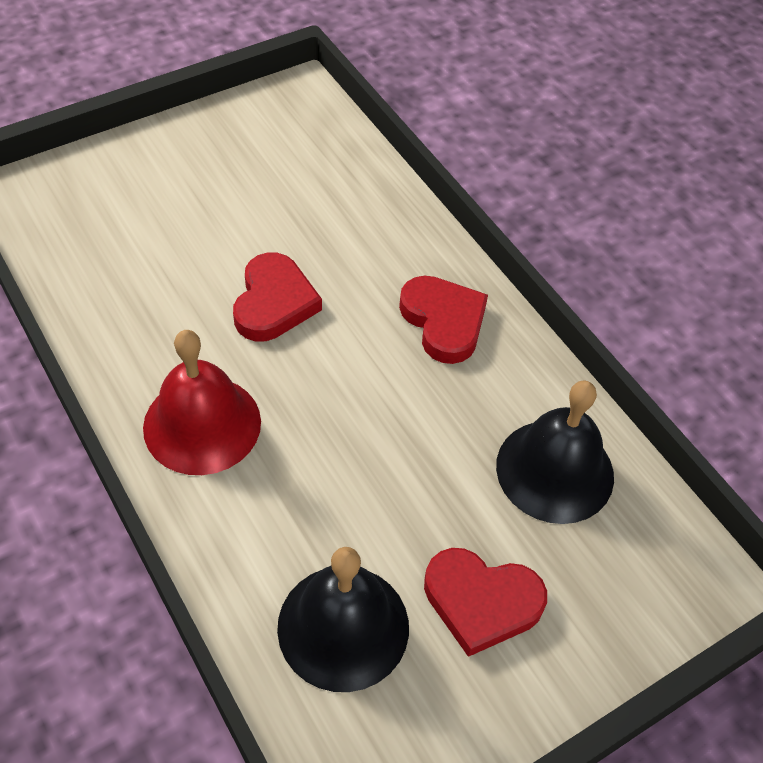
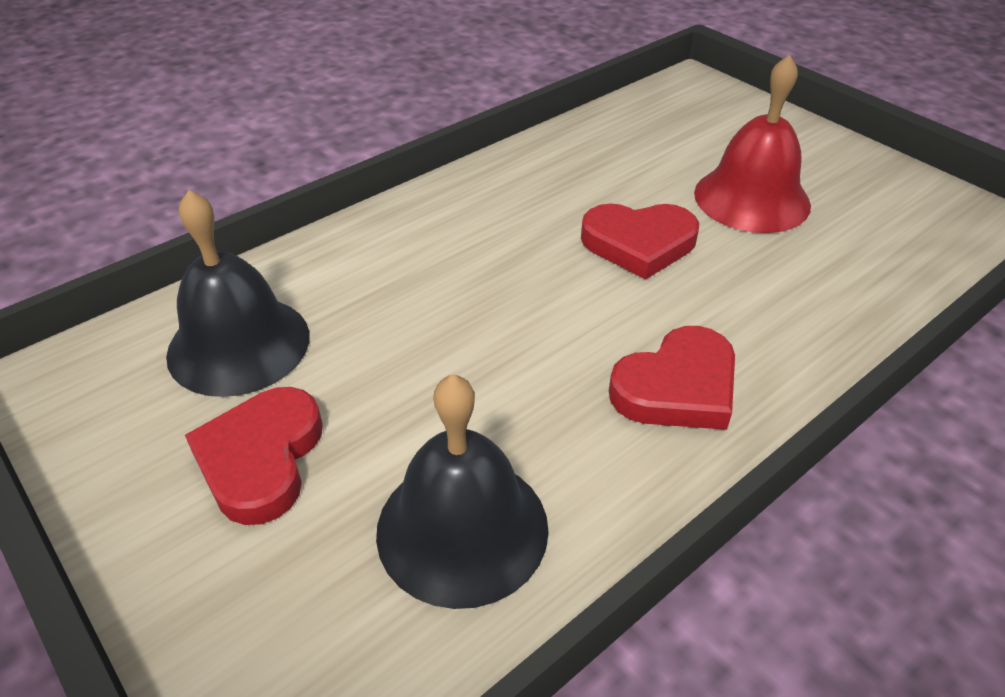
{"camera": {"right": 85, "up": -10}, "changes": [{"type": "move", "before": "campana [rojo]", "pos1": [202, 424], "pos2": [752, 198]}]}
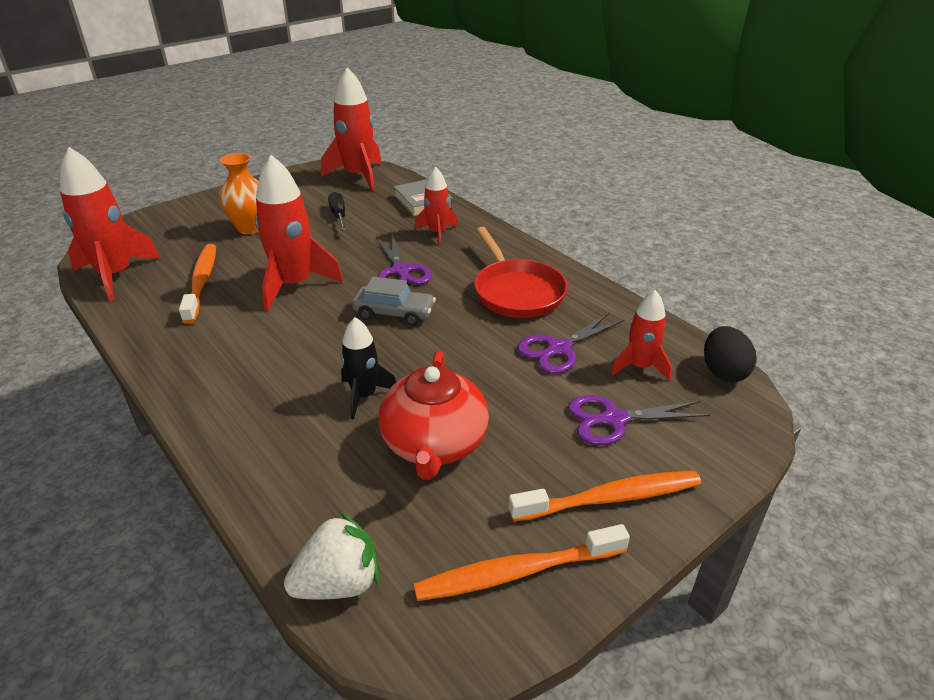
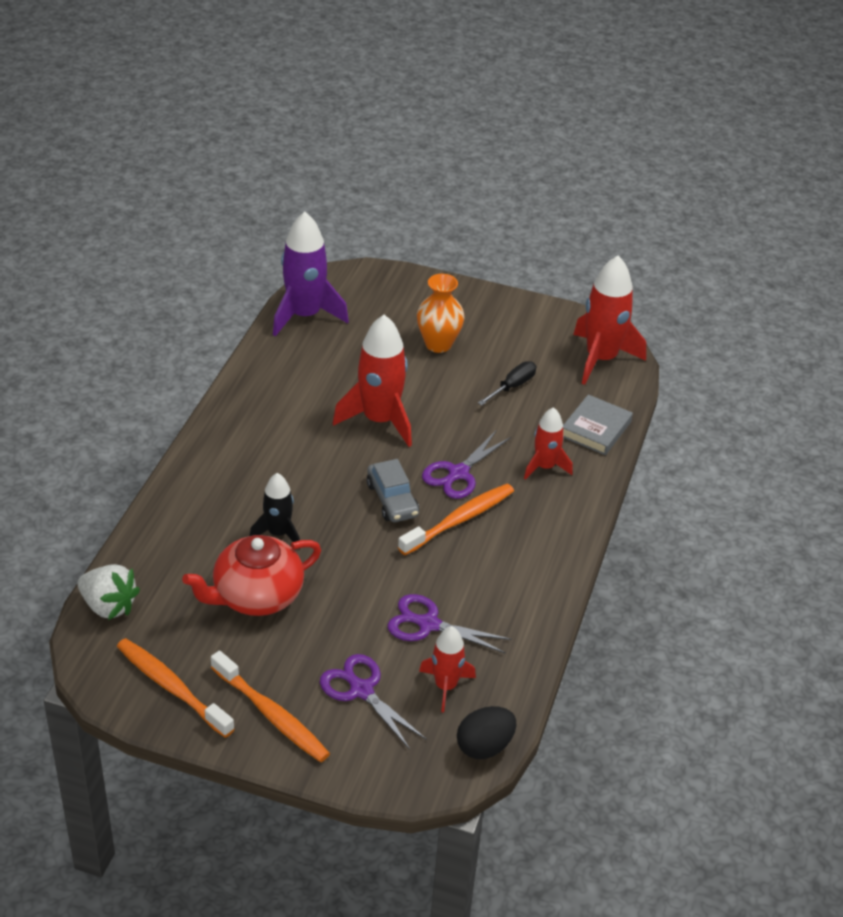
{"camera": {"right": 55, "up": 5}, "changes": [{"type": "recolor", "before": "cohete [rojo]", "after": "cohete [morado]", "pos1": [115, 275], "pos2": [305, 315]}, {"type": "move", "before": "cepillo de dientes [naranja]", "pos1": [201, 282], "pos2": [459, 520]}, {"type": "delete", "before": "sartén [rojo]", "pos1": [517, 292]}]}
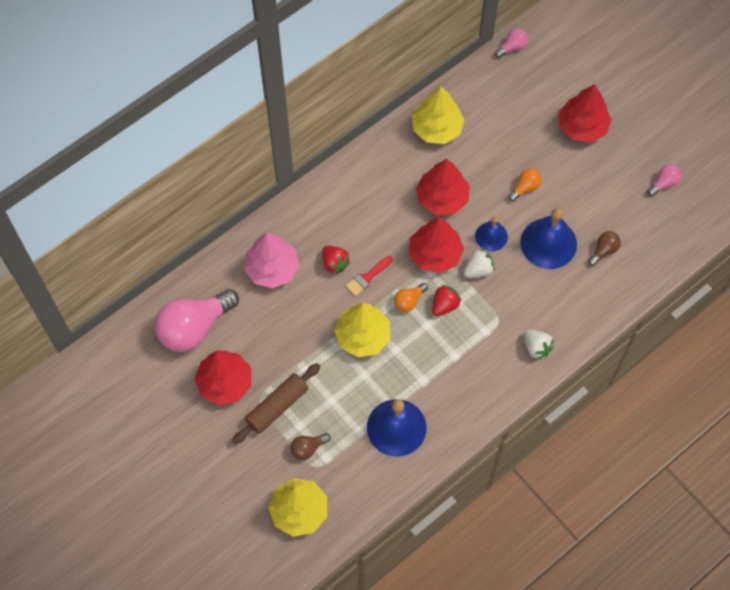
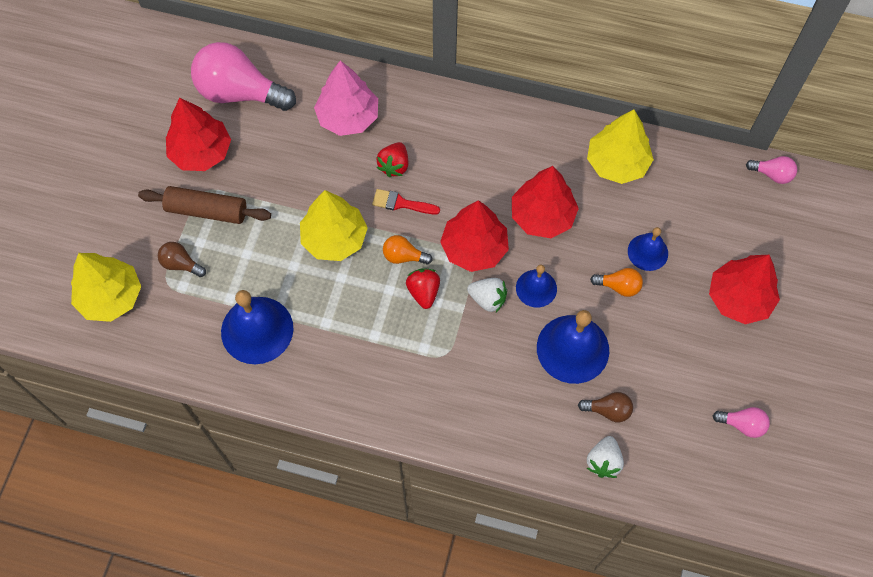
{"camera": {"right": 55, "up": 0}, "changes": [{"type": "rotate", "before": "fresa [rojo]", "pos1": [444, 305], "pos2": [423, 292], "turn": -105}, {"type": "move", "before": "fresa [blanco]", "pos1": [536, 347], "pos2": [603, 461]}, {"type": "insert", "after": "campana [azul]", "pos2": [647, 252]}]}
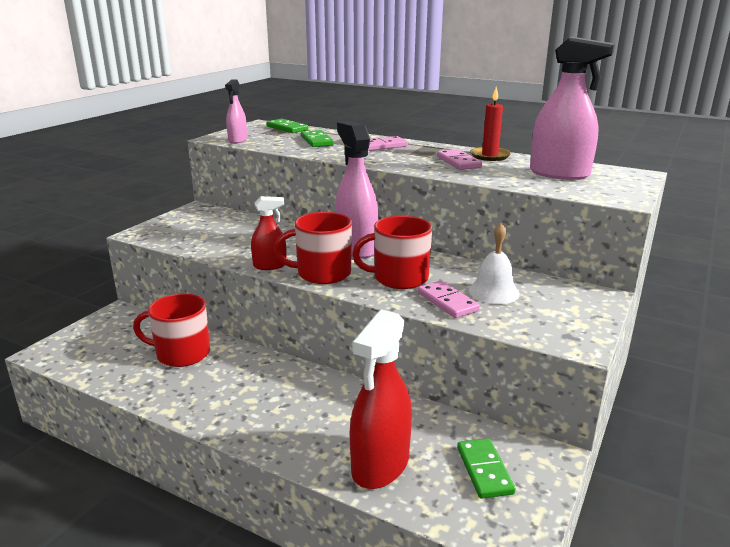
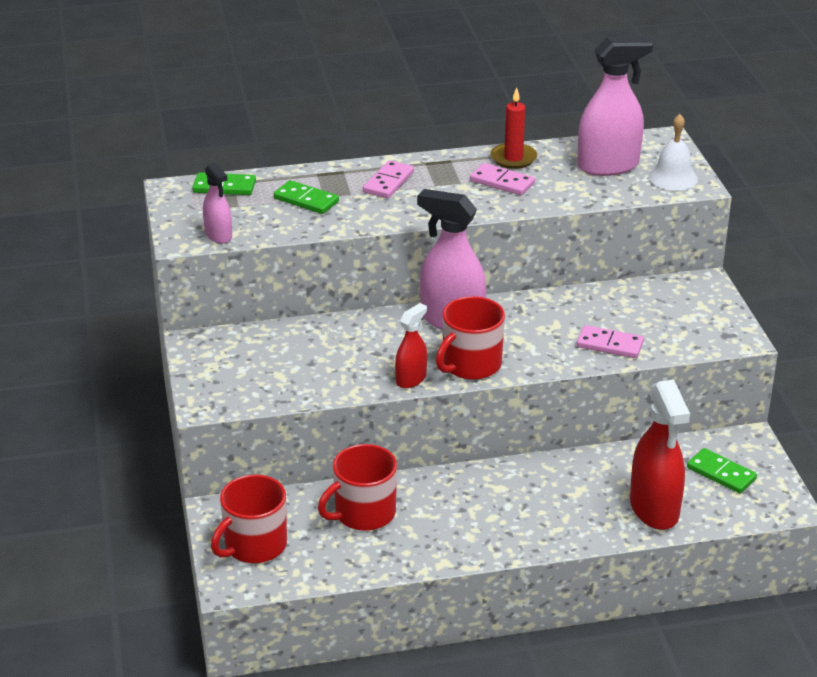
{"camera": {"right": -40, "up": 10}, "changes": [{"type": "move", "before": "taza [rojo]", "pos1": [399, 278], "pos2": [254, 545]}, {"type": "move", "before": "campana [blanco]", "pos1": [494, 292], "pos2": [673, 177]}]}
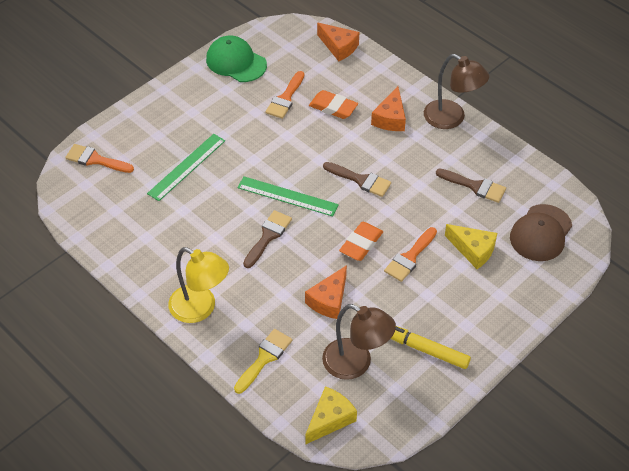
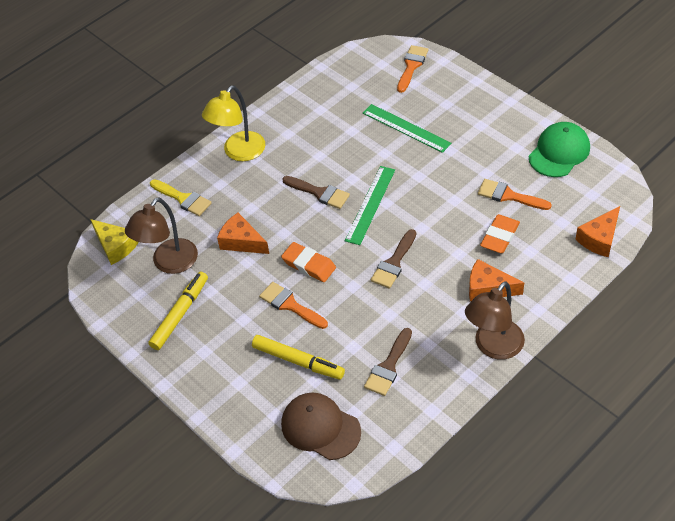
{"camera": {"right": 95, "up": 0}, "changes": [{"type": "replace", "before": "queso [amarillo]", "after": "rotulador [amarillo]", "pos1": [473, 250], "pos2": [298, 361]}]}
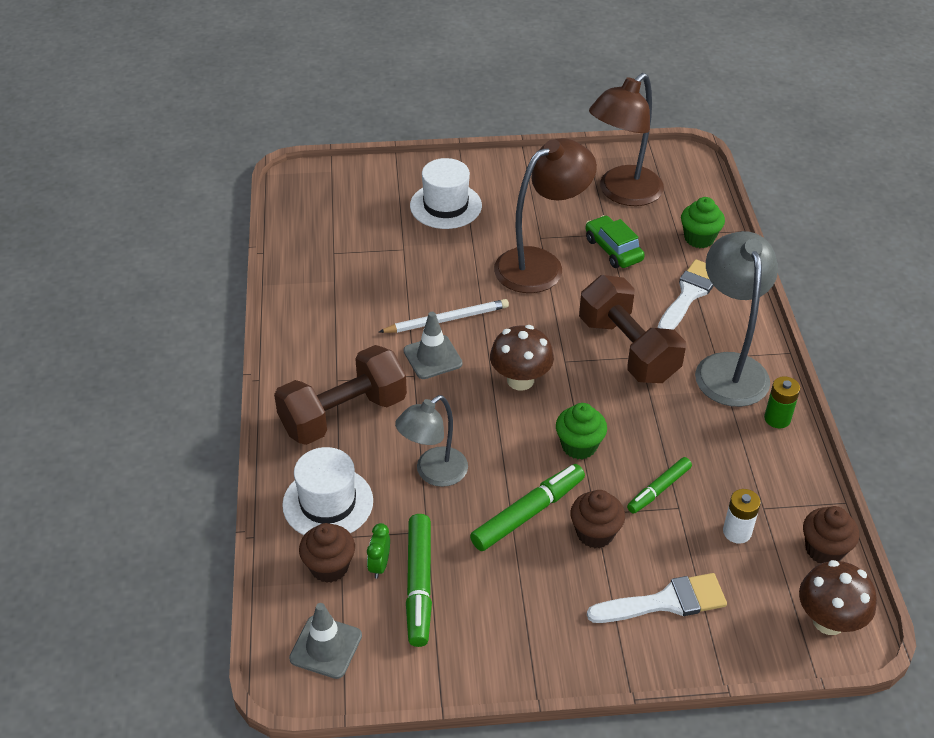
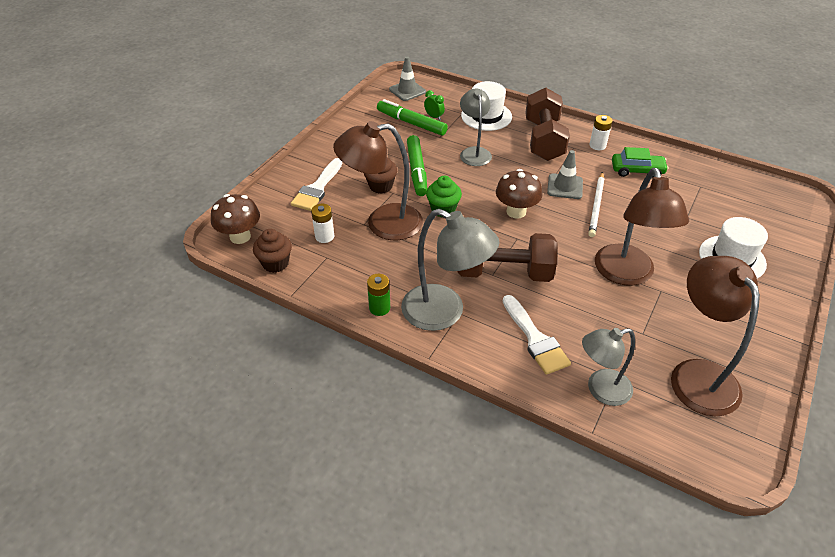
{"camera": {"right": 125, "up": 0}, "changes": [{"type": "replace", "before": "rotulador [verde]", "after": "lámpara [marrón]", "pos1": [659, 489], "pos2": [382, 223]}, {"type": "replace", "before": "magdalena [verde]", "after": "lámpara [gris]", "pos1": [699, 238], "pos2": [600, 390]}, {"type": "insert", "after": "pila [blanco]", "pos2": [597, 145]}, {"type": "move", "before": "coche [verde]", "pos1": [613, 249], "pos2": [637, 170]}, {"type": "delete", "before": "magdalena [marrón]", "pos1": [329, 567]}]}
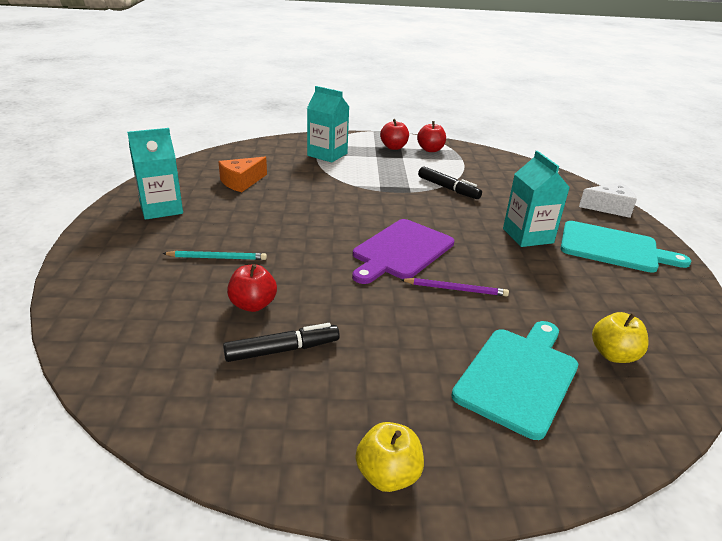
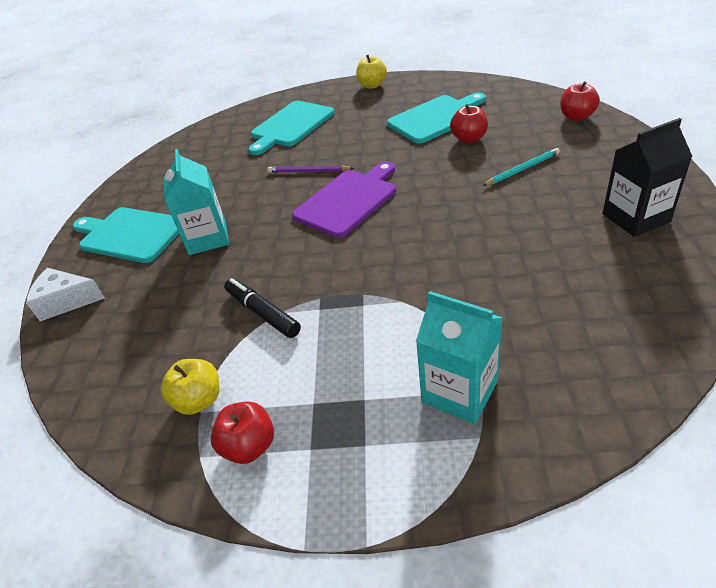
{"camera": {"right": -170, "up": 10}, "changes": [{"type": "move", "before": "manzana [amarillo]", "pos1": [613, 355], "pos2": [199, 400]}, {"type": "replace", "before": "rotulador [negro]", "after": "tabla de cortar [turquesa]", "pos1": [282, 350], "pos2": [436, 118]}, {"type": "rotate", "before": "lápiz [turquesa]", "pos1": [217, 258], "pos2": [522, 169], "turn": 150}, {"type": "move", "before": "manzana [rojo]", "pos1": [393, 147], "pos2": [576, 117]}, {"type": "recolor", "before": "cartón de leche [turquesa]", "after": "cartón de leche [negro]", "pos1": [161, 208], "pos2": [635, 218]}, {"type": "delete", "before": "queso [naranja]", "pos1": [241, 182]}]}
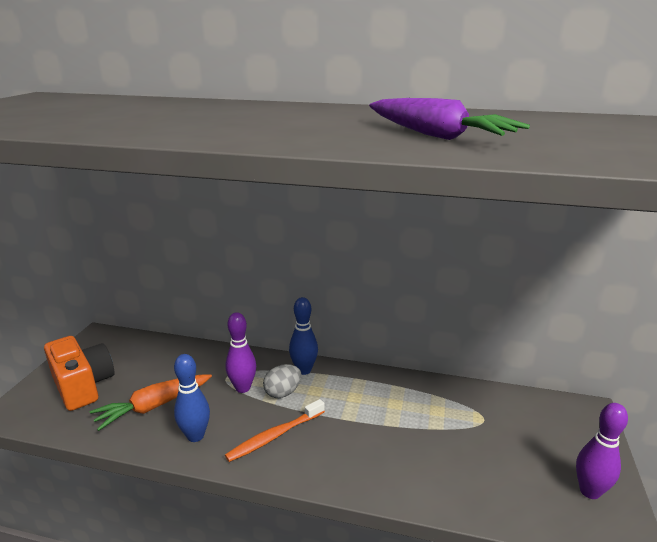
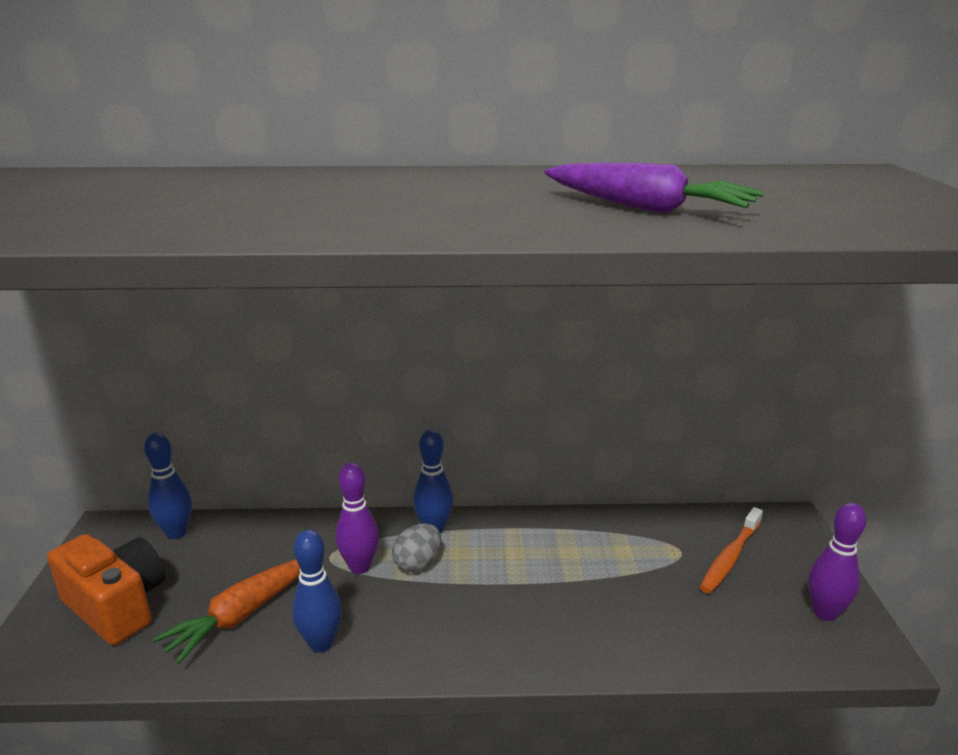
{"camera": {"right": -15, "up": 0}, "changes": [{"type": "insert", "after": "bolo [azul]", "pos2": [176, 532]}, {"type": "move", "before": "cepillo de dientes [naranja]", "pos1": [275, 436], "pos2": [730, 557]}]}
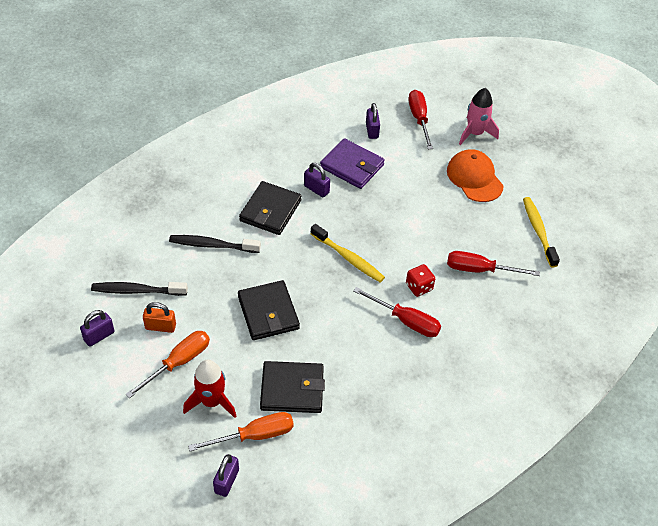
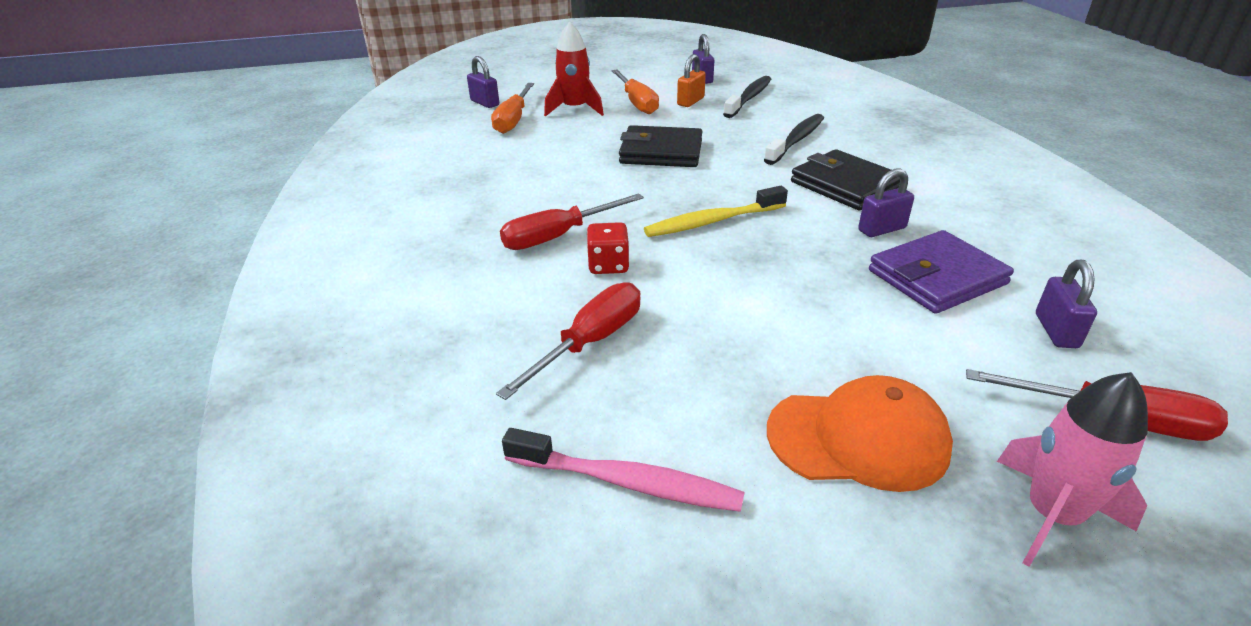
{"camera": {"right": 120, "up": -15}, "changes": [{"type": "recolor", "before": "cepillo de dientes [amarillo]", "after": "cepillo de dientes [rosa]", "pos1": [538, 231], "pos2": [628, 482]}, {"type": "rotate", "before": "candado [morado]", "pos1": [372, 130], "pos2": [1056, 331], "turn": 75}, {"type": "delete", "before": "cartera [negro]", "pos1": [292, 389]}]}
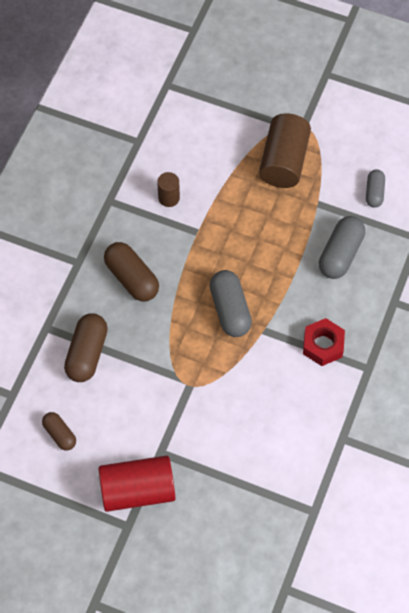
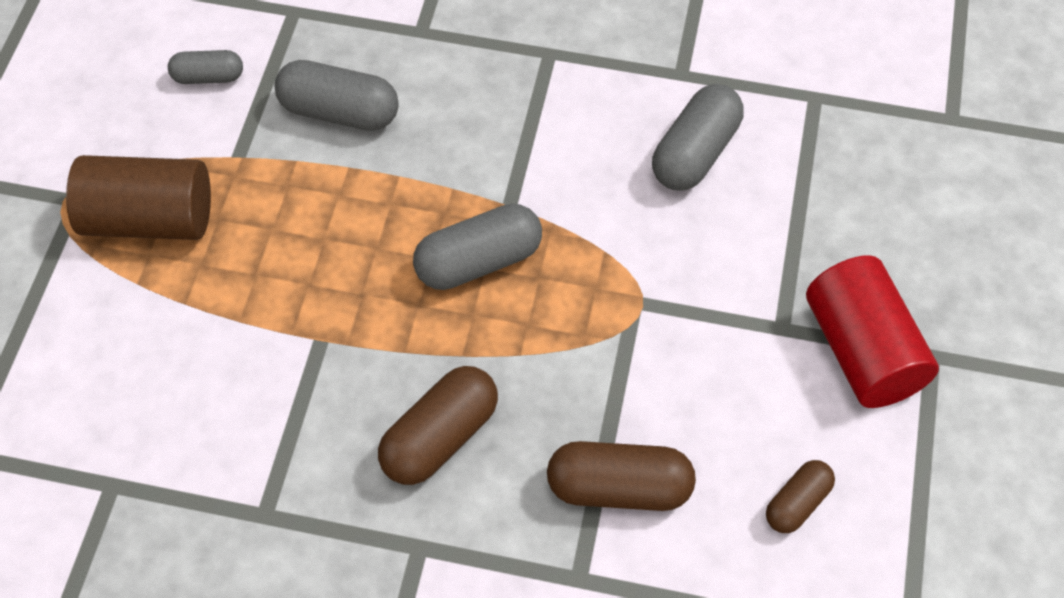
{"camera": {"right": -100, "up": -5}, "changes": [{"type": "insert", "after": "cápsula [gris]", "pos2": [695, 153]}, {"type": "delete", "before": "cilindro [marrón]", "pos1": [169, 198]}, {"type": "delete", "before": "tuerca [rojo]", "pos1": [323, 345]}]}
